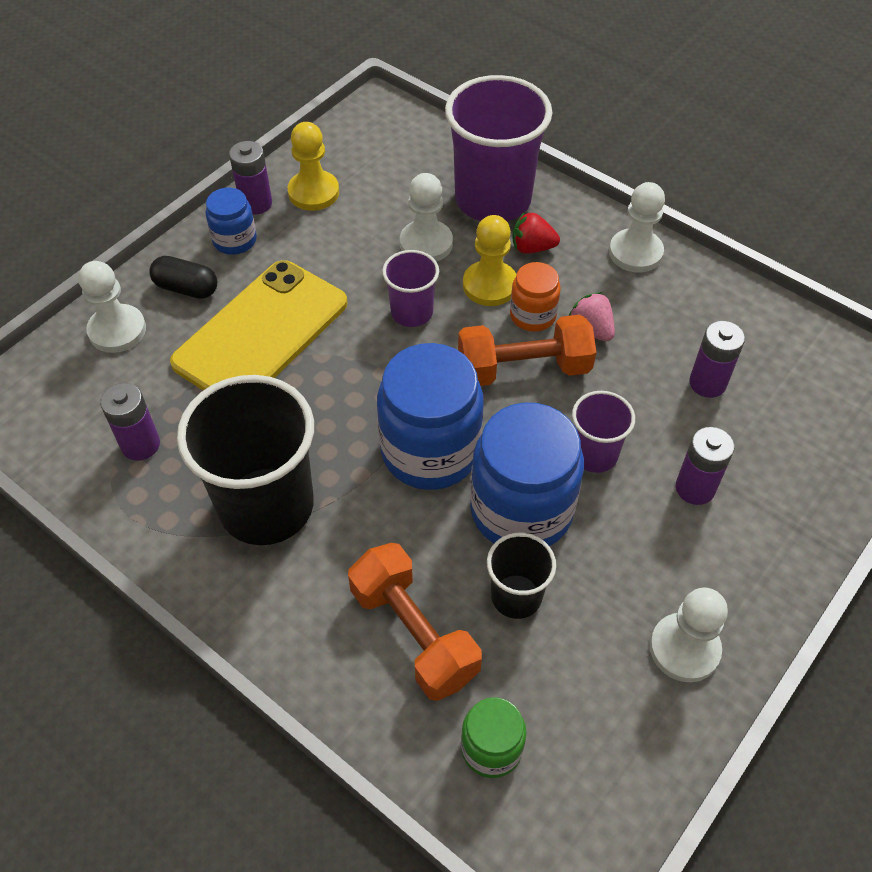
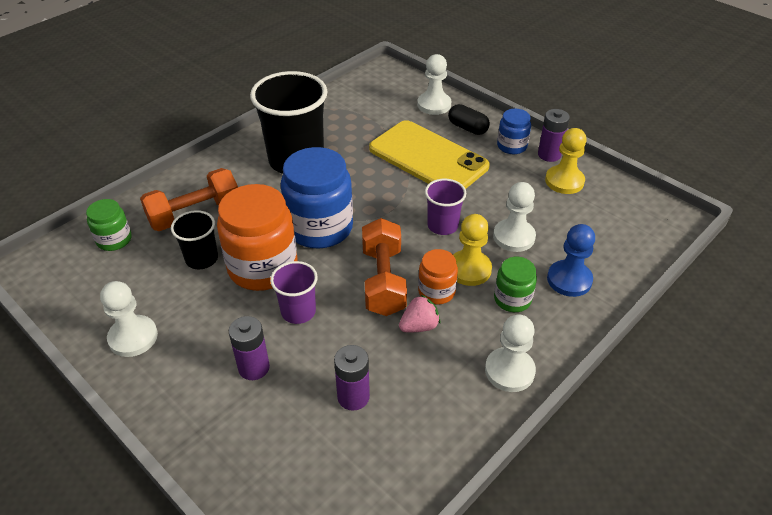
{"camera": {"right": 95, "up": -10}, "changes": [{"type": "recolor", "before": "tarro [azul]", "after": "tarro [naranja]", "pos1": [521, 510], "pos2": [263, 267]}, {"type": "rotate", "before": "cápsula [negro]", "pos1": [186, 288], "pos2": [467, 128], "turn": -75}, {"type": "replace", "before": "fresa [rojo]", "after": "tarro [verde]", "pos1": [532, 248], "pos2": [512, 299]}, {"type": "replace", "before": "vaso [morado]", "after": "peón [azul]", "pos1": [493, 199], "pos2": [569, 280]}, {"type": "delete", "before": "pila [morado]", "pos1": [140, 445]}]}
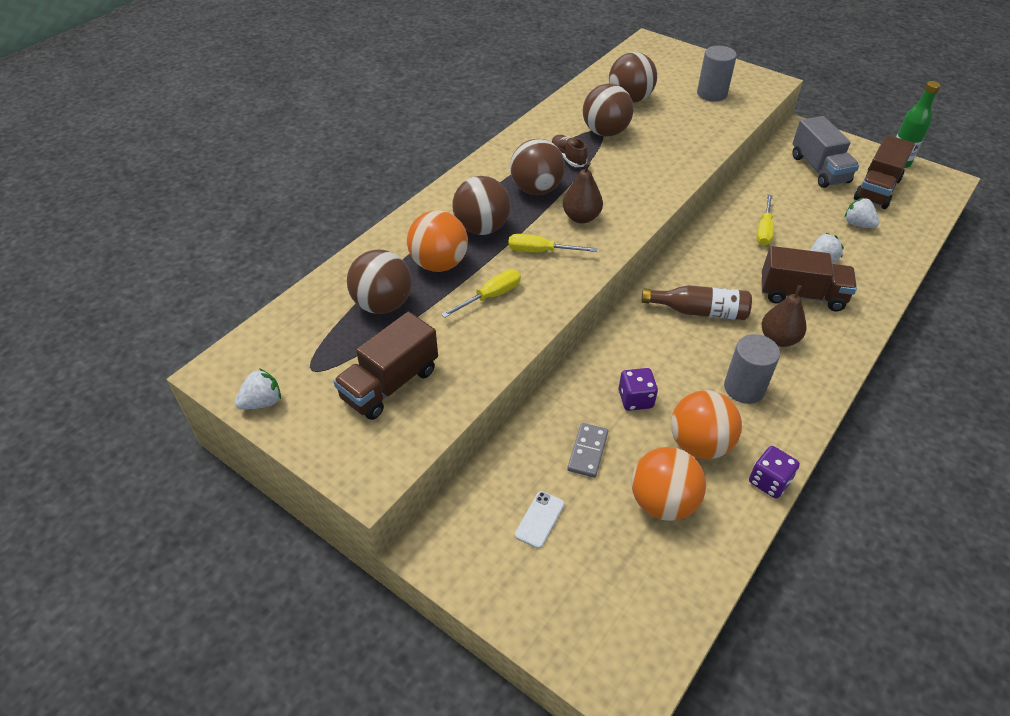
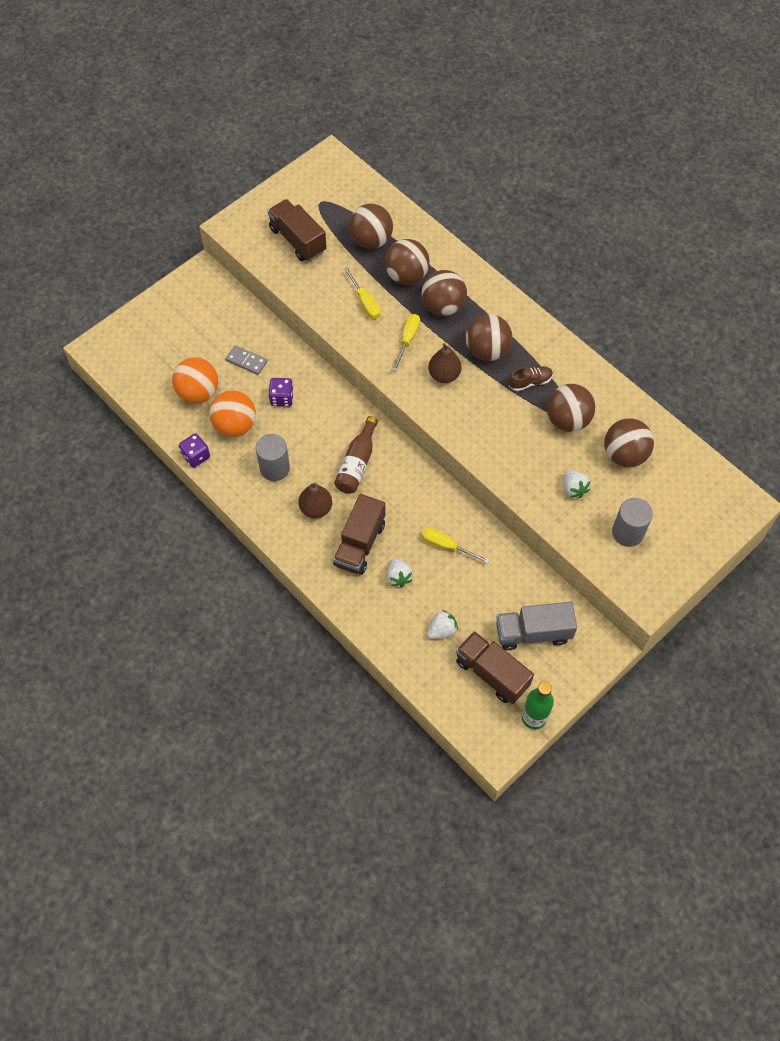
{"camera": {"right": 100, "up": 15}, "changes": [{"type": "recolor", "before": "pelota [naranja]", "after": "pelota [marrón]", "pos1": [439, 264], "pos2": [406, 276]}, {"type": "move", "before": "fresa [blanco]", "pos1": [262, 402], "pos2": [573, 488]}, {"type": "delete", "before": "móvil [blanco]", "pos1": [539, 519]}]}
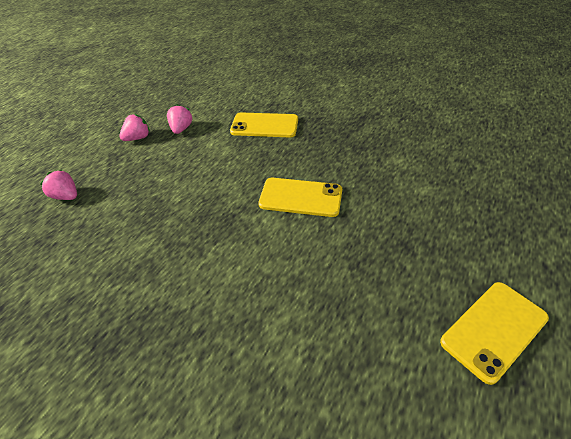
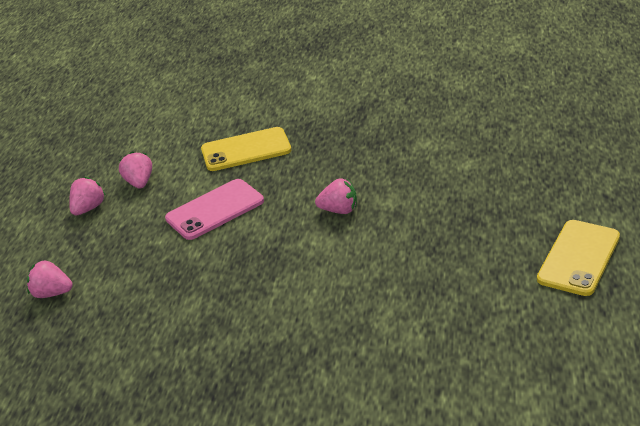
{"camera": {"right": -20, "up": -10}, "changes": [{"type": "insert", "after": "móvil [rosa]", "pos2": [215, 210]}, {"type": "replace", "before": "móvil [amarillo]", "after": "fresa [rosa]", "pos1": [300, 197], "pos2": [339, 210]}]}
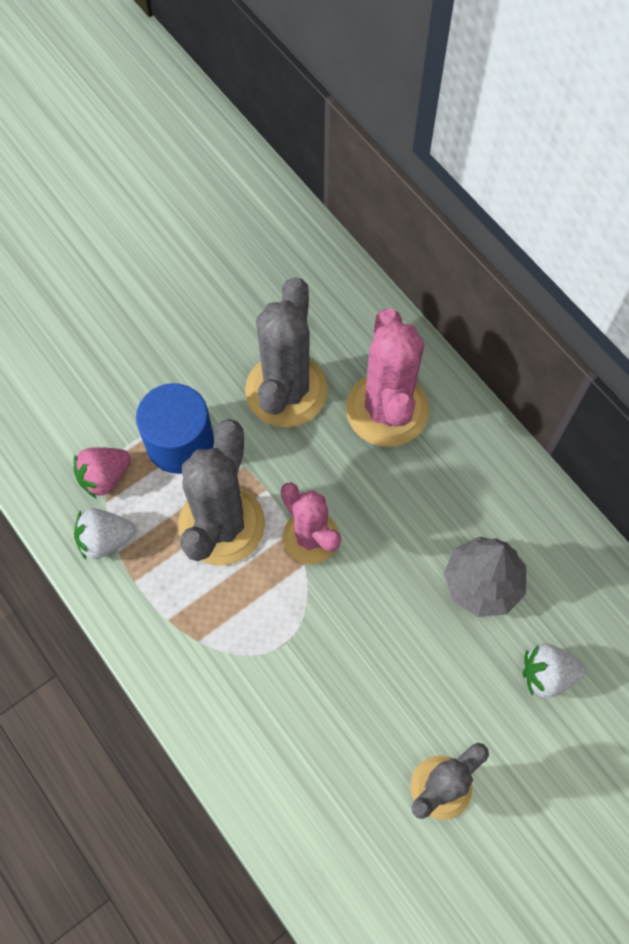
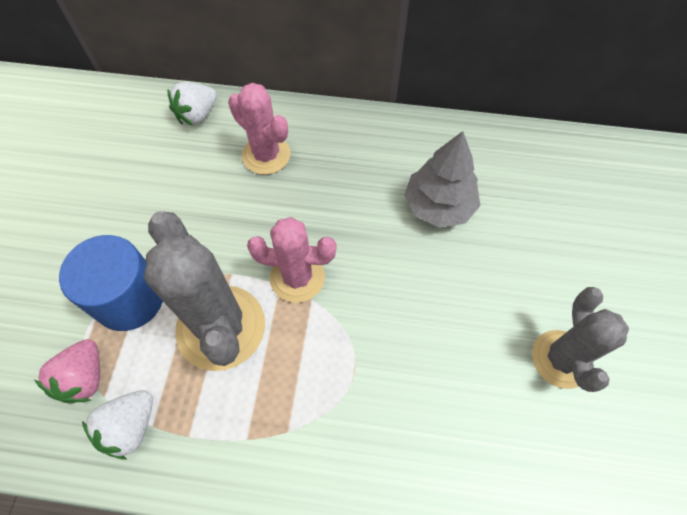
{"camera": {"right": -45, "up": -5}, "changes": [{"type": "move", "before": "fresa [blanco]", "pos1": [547, 674], "pos2": [197, 115]}, {"type": "resize", "before": "cactus [rosa]", "pos1": [387, 409], "pos2": [266, 155], "scale": 0.65}, {"type": "delete", "before": "cactus [gris]", "pos1": [286, 390]}]}
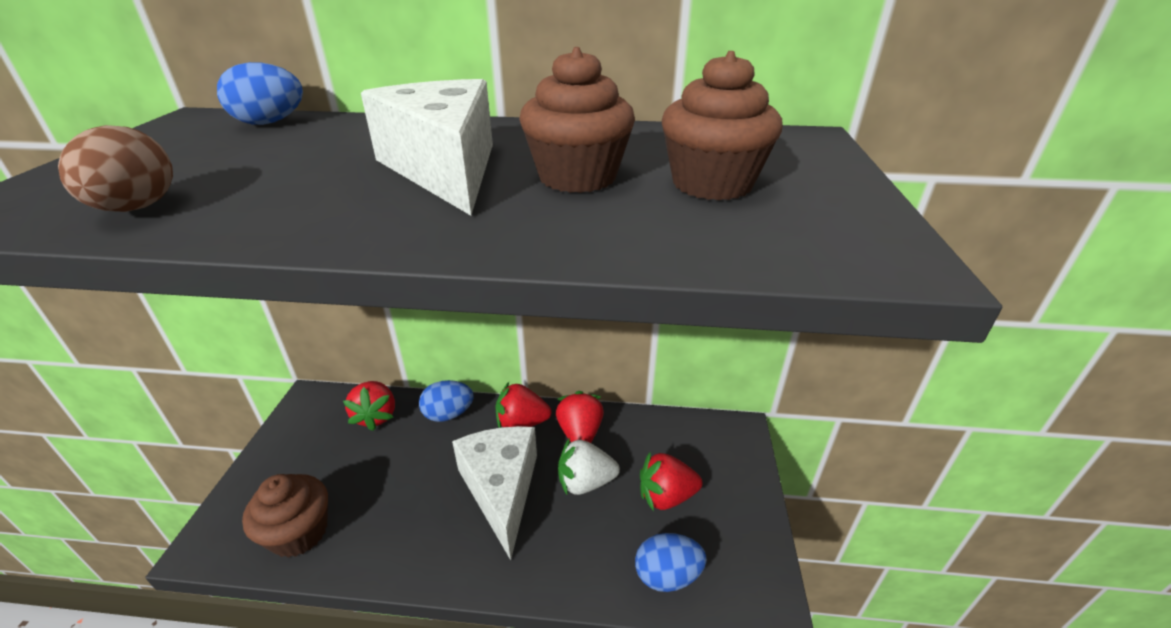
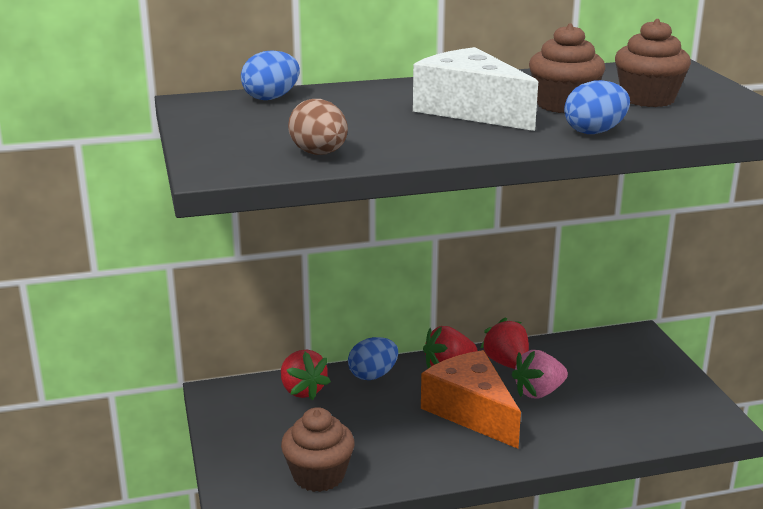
{"camera": {"right": -20, "up": -10}, "changes": [{"type": "recolor", "before": "queso [blanco]", "after": "queso [naranja]", "pos1": [501, 489], "pos2": [471, 411]}, {"type": "recolor", "before": "fresa [blanco]", "after": "fresa [rosa]", "pos1": [585, 482], "pos2": [538, 392]}, {"type": "move", "before": "huevo [azul]", "pos1": [667, 575], "pos2": [594, 132]}, {"type": "delete", "before": "fresa [rojo]", "pos1": [666, 496]}]}
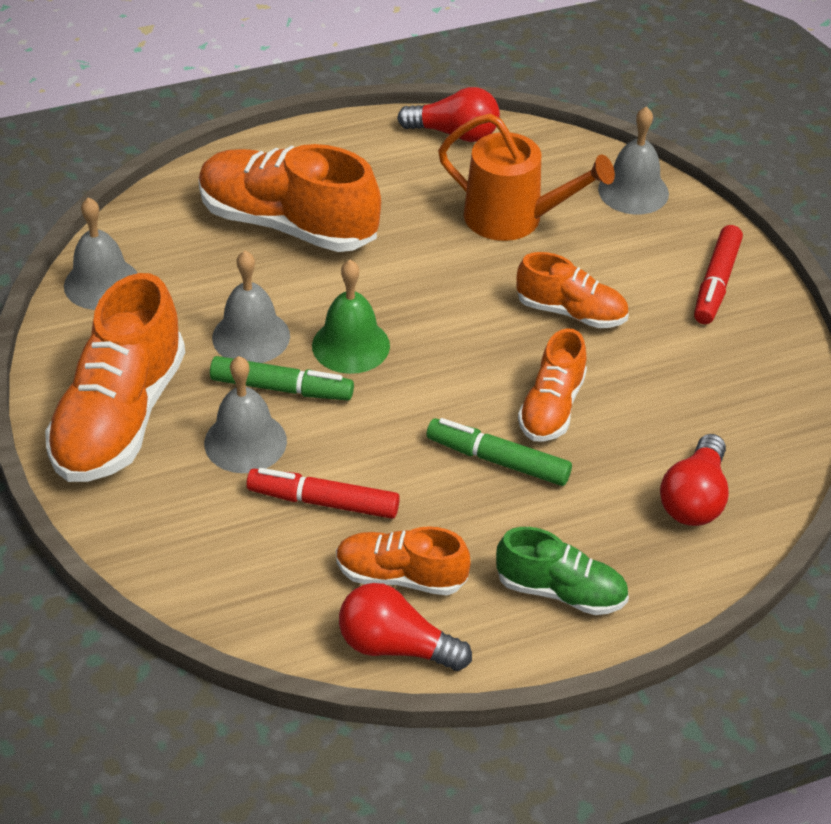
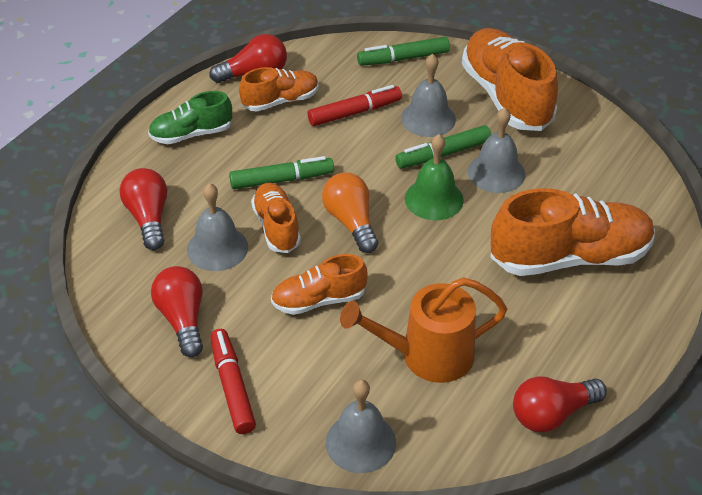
{"camera": {"right": 145, "up": 0}, "changes": [{"type": "insert", "after": "bombilla [rojo]", "pos2": [182, 319]}, {"type": "move", "before": "campana [gris]", "pos1": [102, 283], "pos2": [217, 248]}, {"type": "insert", "after": "bombilla [naranja]", "pos2": [351, 222]}, {"type": "insert", "after": "rotulador [verde]", "pos2": [403, 58]}]}
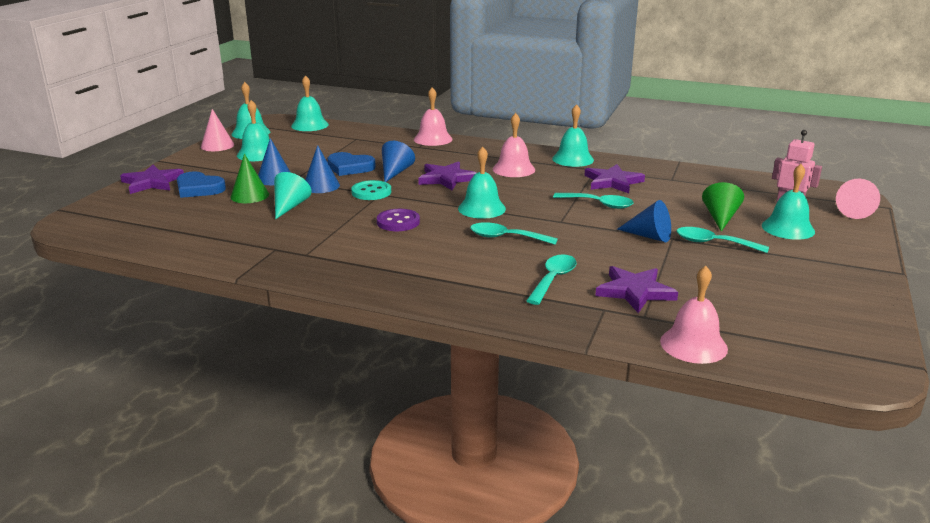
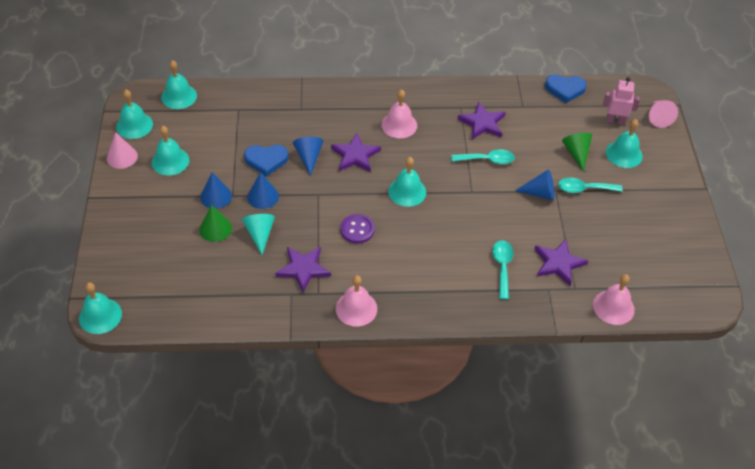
{"camera": {"right": -25, "up": 25}, "changes": [{"type": "move", "before": "campana [turquesa]", "pos1": [573, 159], "pos2": [100, 316]}, {"type": "move", "before": "estrella [morado]", "pos1": [152, 182], "pos2": [303, 269]}, {"type": "move", "before": "campana [rosa]", "pos1": [433, 139], "pos2": [356, 308]}, {"type": "move", "before": "corazón [azul]", "pos1": [199, 189], "pos2": [565, 89]}, {"type": "delete", "before": "botón [turquesa]", "pos1": [371, 192]}, {"type": "delete", "before": "cuchara [turquesa]", "pos1": [506, 238]}]}
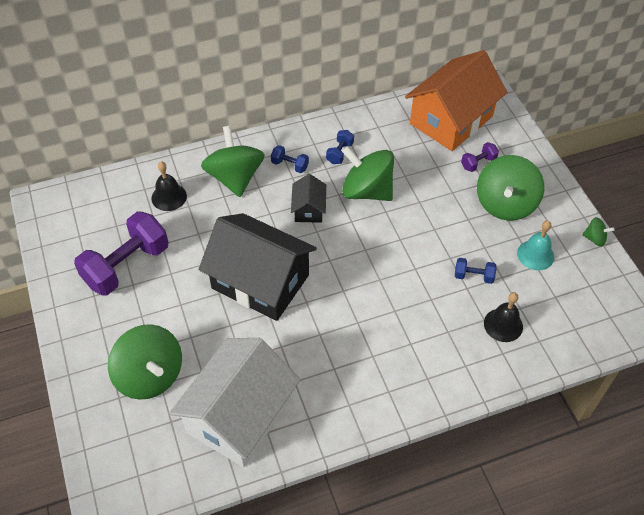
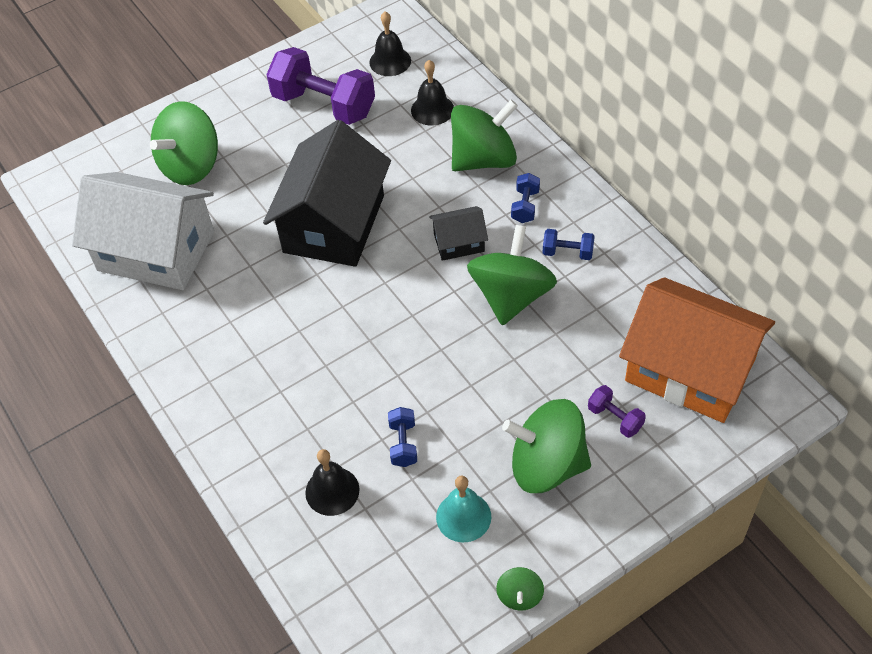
{"camera": {"right": 80, "up": 0}, "changes": [{"type": "insert", "after": "campana [negro]", "pos2": [390, 61]}]}
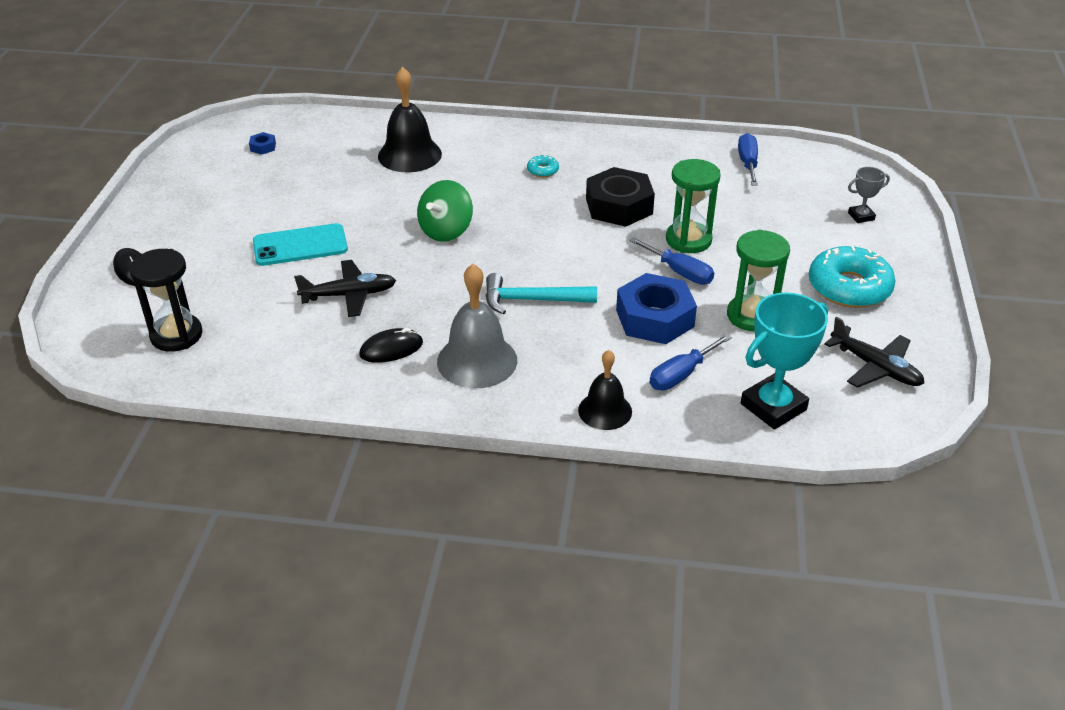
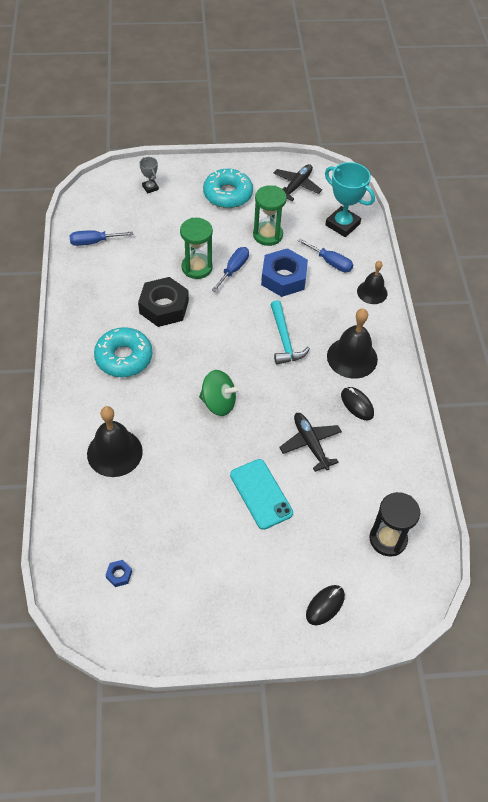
{"camera": {"right": -105, "up": 15}, "changes": [{"type": "resize", "before": "rosquilla [turquesa]", "pos1": [542, 170], "pos2": [124, 357], "scale": 2.26}, {"type": "recolor", "before": "campana [gris]", "after": "campana [negro]", "pos1": [477, 360], "pos2": [352, 357]}]}
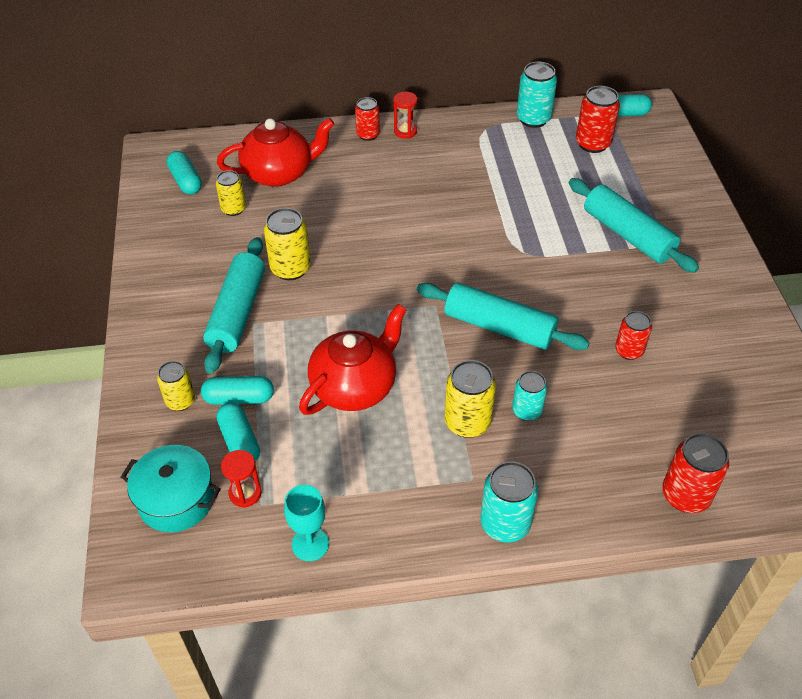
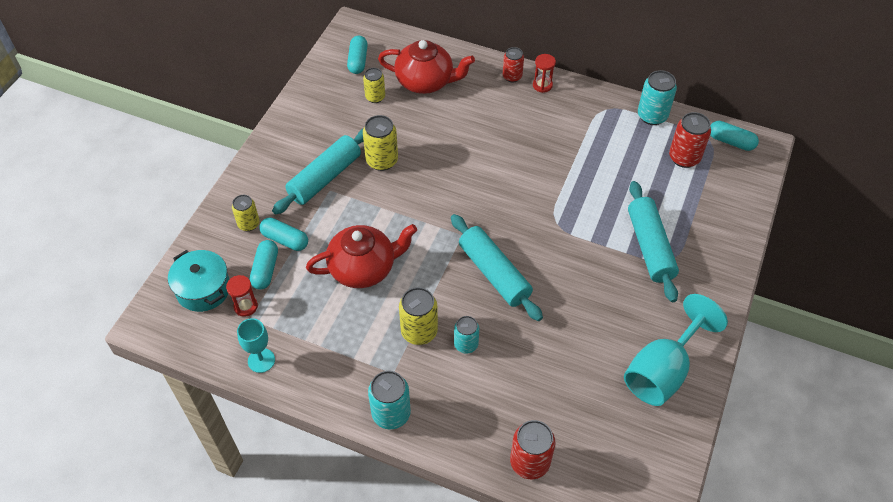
{"camera": {"right": 30, "up": 5}, "changes": [{"type": "insert", "after": "copa [turquesa]", "pos2": [662, 370]}, {"type": "delete", "before": "lata [rojo]", "pos1": [629, 351]}]}
